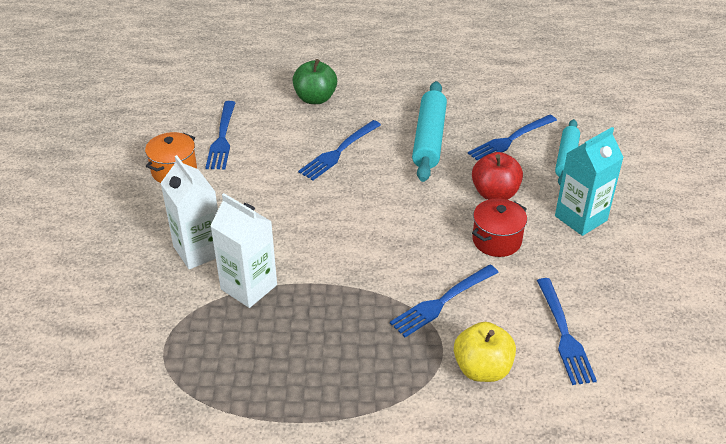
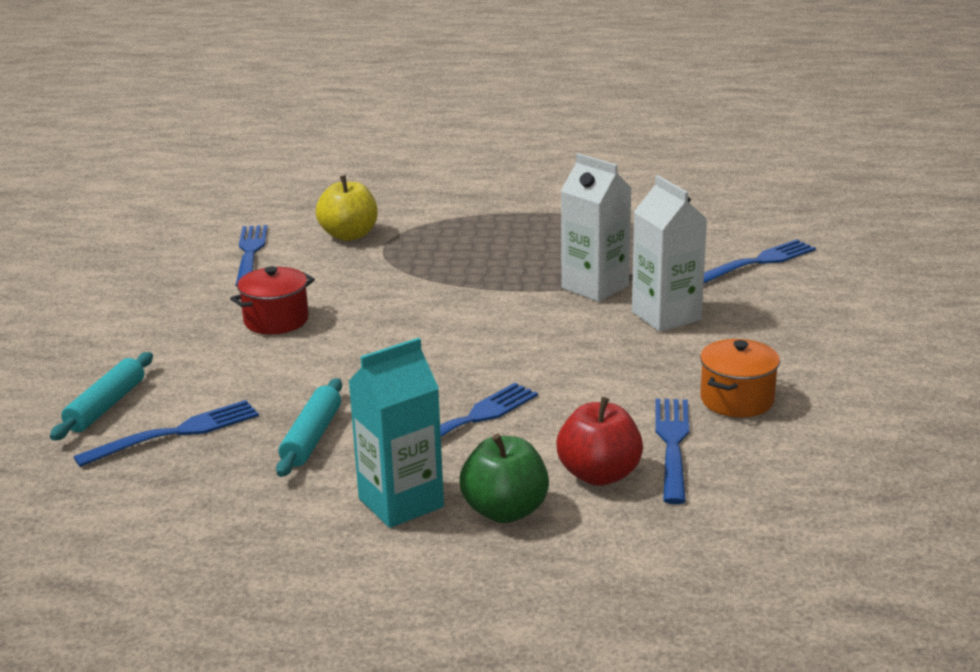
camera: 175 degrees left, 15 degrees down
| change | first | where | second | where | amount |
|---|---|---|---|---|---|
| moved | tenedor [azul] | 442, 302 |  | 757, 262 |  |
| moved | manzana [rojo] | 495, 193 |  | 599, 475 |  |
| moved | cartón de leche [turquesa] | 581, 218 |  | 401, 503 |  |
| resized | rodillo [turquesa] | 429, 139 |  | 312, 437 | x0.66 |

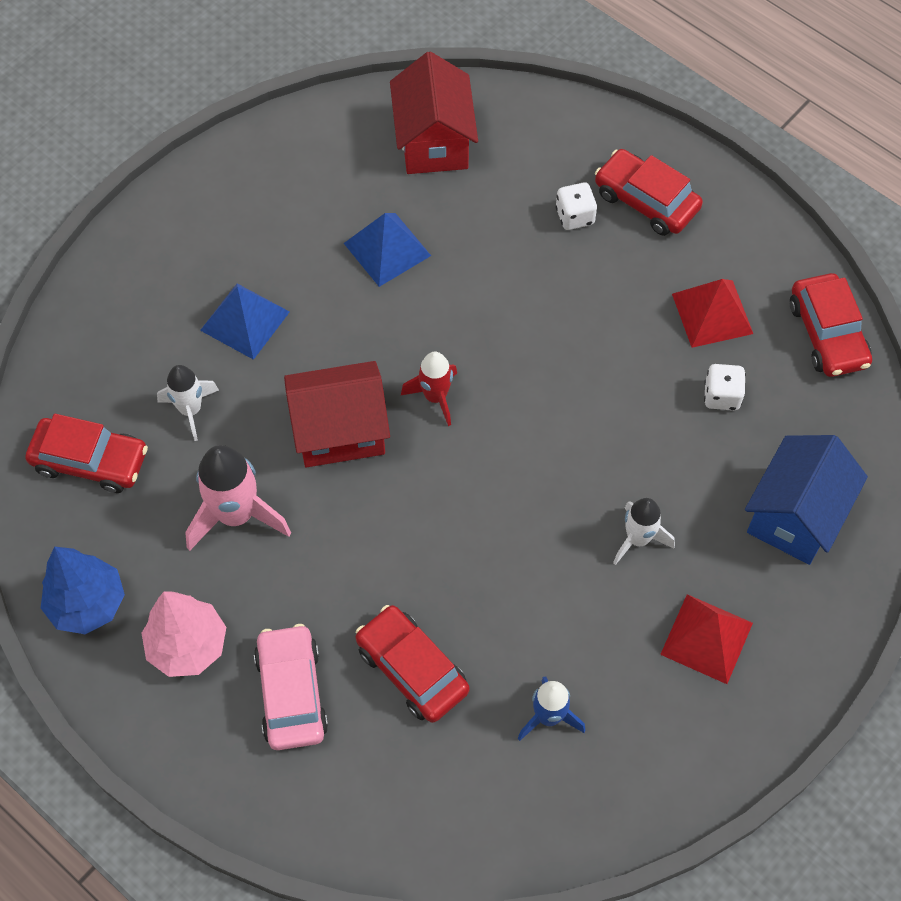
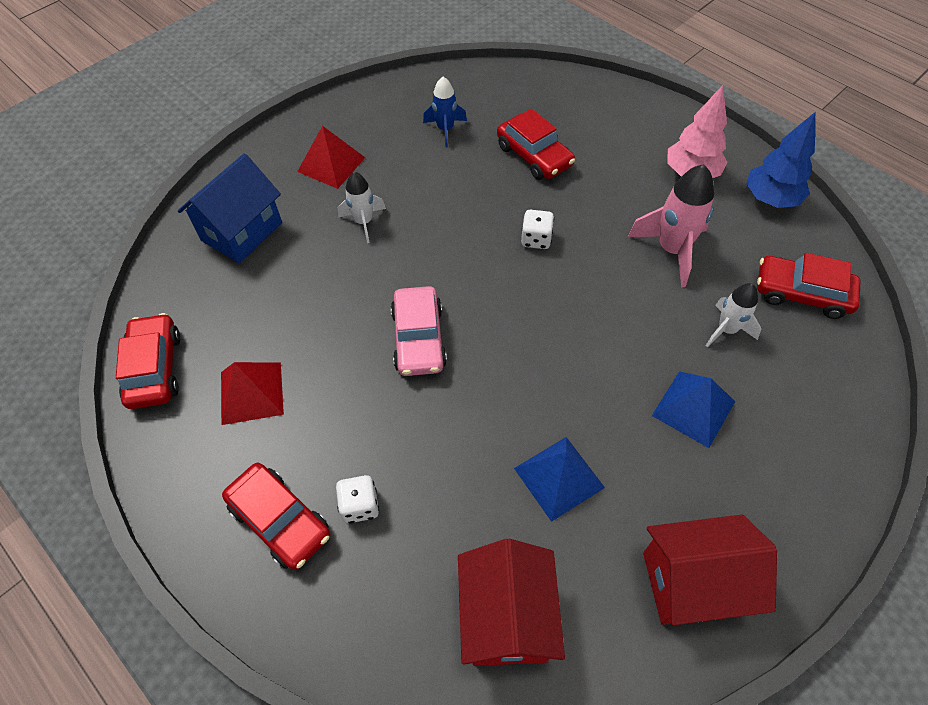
camera: 175 degrees left, 5 degrees down
| change | first | where | second | where | amount |
|---|---|---|---|---|---|
| removed | cohete [rojo] | 435, 397 |  |  |  |
| moved | coche [rosa] | 291, 693 |  | 419, 339 |  |
| moved | casa [rojo] | 340, 431 |  | 693, 582 |  |
| moved | dado [blanco] | 721, 396 |  | 536, 239 |  |

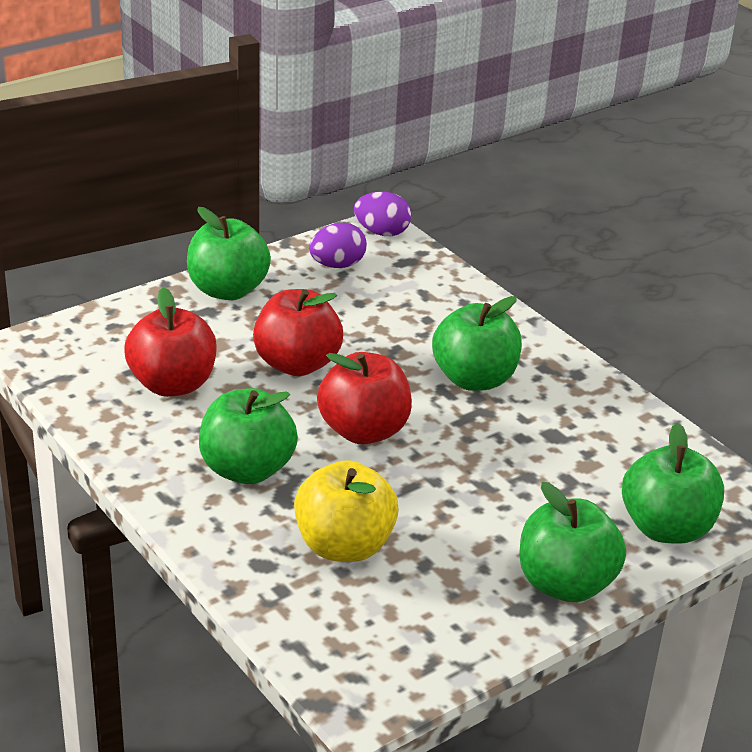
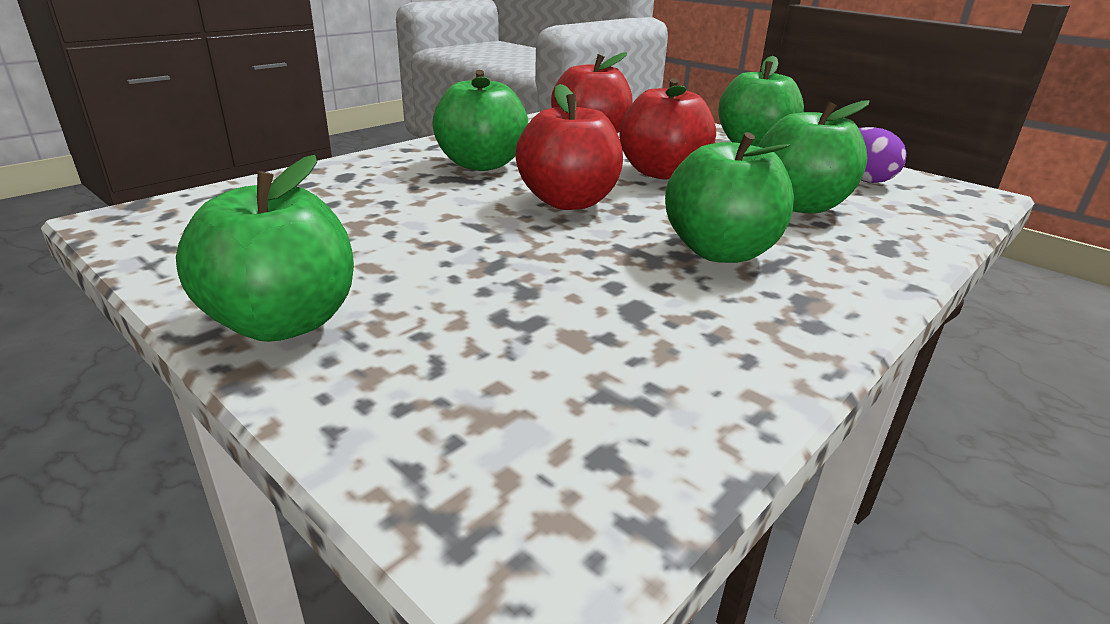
camera: 80 degrees right, 5 degrees down
| change | first | where | second | where | amount |
|---|---|---|---|---|---|
| removed | manzana [amarillo] | 344, 546 |  |  |  |
| removed | huevo [morado] | 382, 232 |  |  |  |
| moved | manzana [verde] | 666, 528 |  | 800, 205 |  |

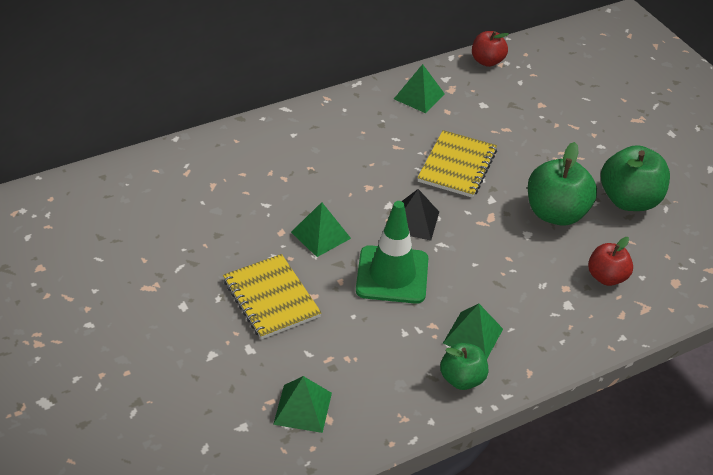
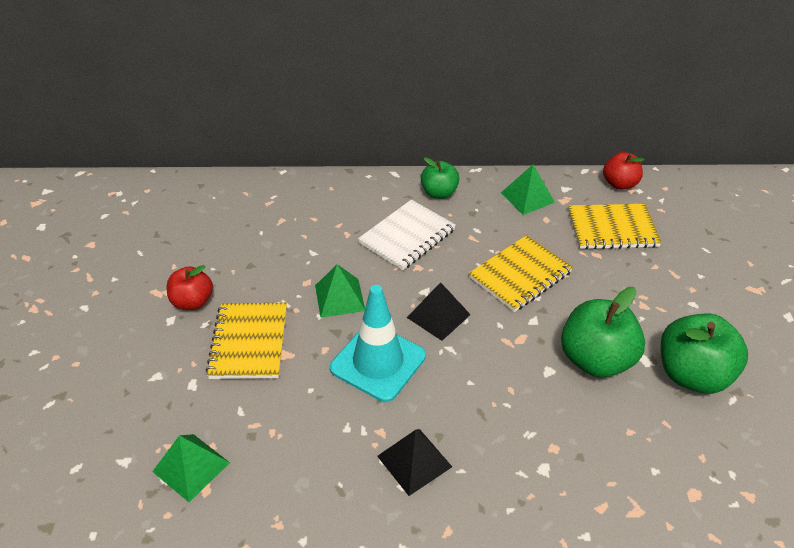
camera: 30 degrees right, 0 degrees up
| change | first | where | second | where | amount |
|---|---|---|---|---|---|
| added |  |  | cuaderno [blanco] | 407, 236 |  |
| added |  |  | cuaderno [amarillo] | 612, 229 |  |
| moved | manzana [verde] | 462, 379 |  | 439, 193 |  |
| moved | manzana [rojo] | 606, 277 |  | 193, 302 |  |
| recoloured | cono de tráfico [verde] | 392, 275 | cono de tráfico [turquesa] | 378, 362 |  |
| recoloured | pirámide [verde] | 473, 336 | pirámide [negro] | 414, 461 |  |

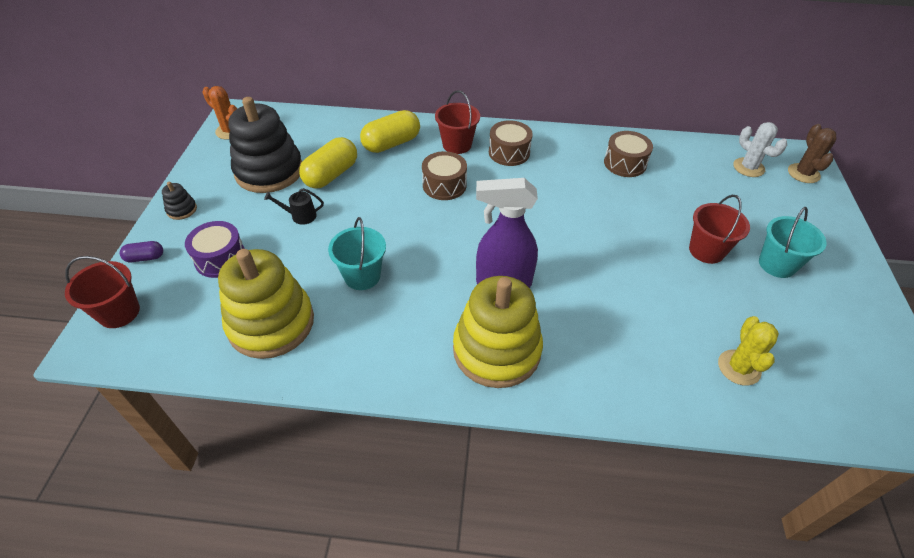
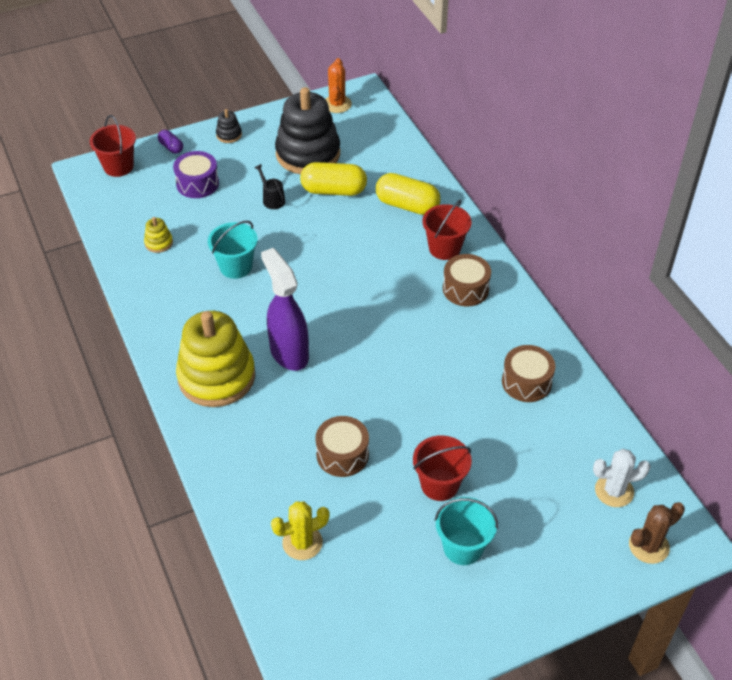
camera: 60 degrees right, 0 degrees up
| change | first | where | second | where | amount |
|---|---|---|---|---|---|
| moved | tambor [marrón] | 444, 185 |  | 342, 454 |  |
| turned | cactus [blanco] | 748, 167 |  | 614, 491 | 60 degrees clockwise |
| resized | juguete apilable [amarillo] | 271, 323 |  | 158, 243 | x0.40 |

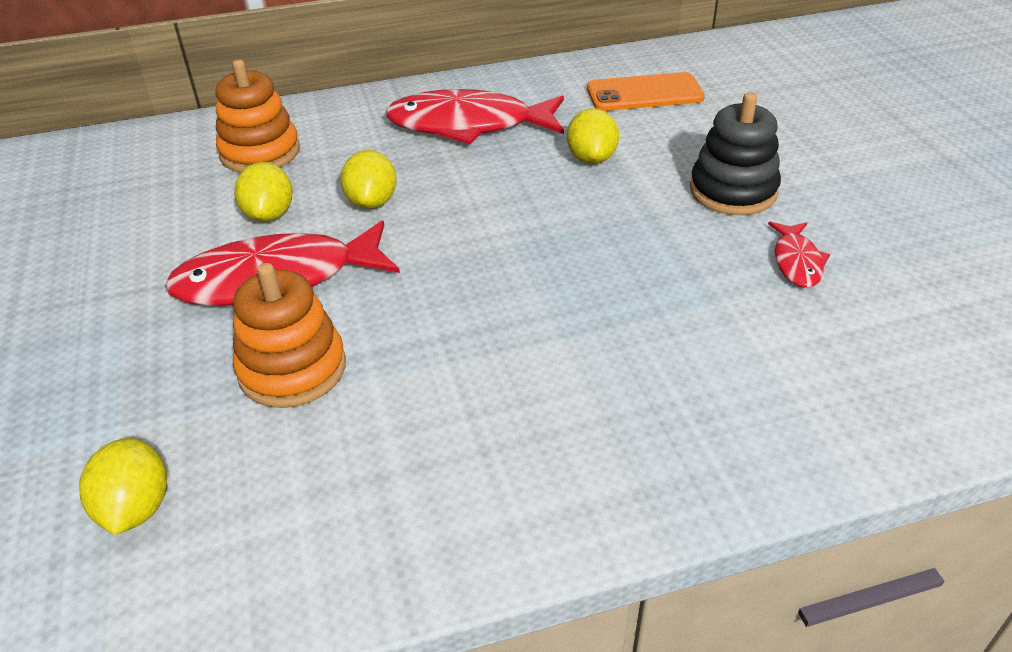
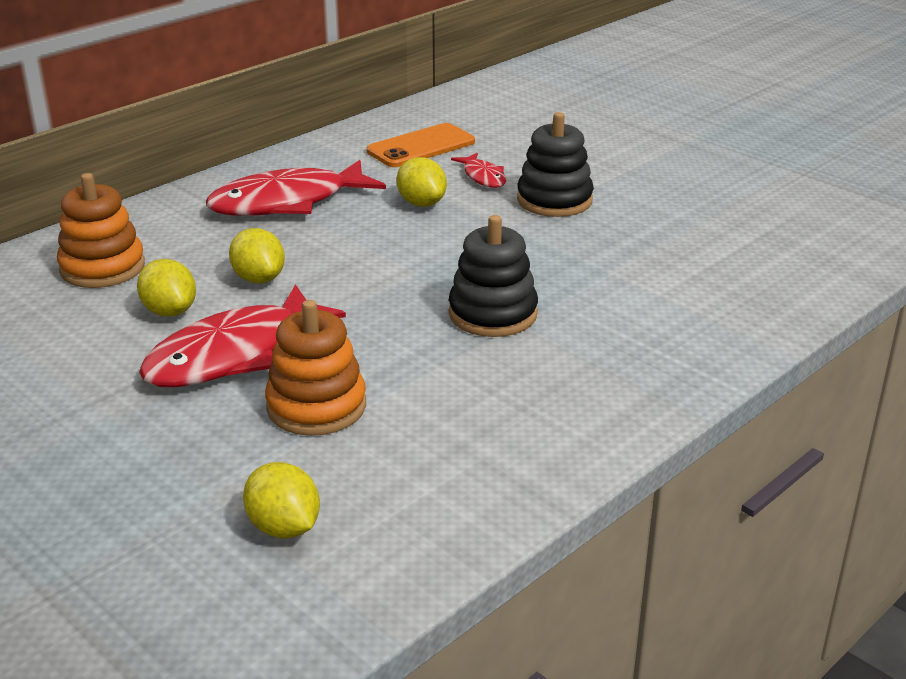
camera: 30 degrees left, 10 degrees down
| change | first | where | second | where | amount |
|---|---|---|---|---|---|
| added |  |  | juguete apilable [negro] | 493, 314 |  |
| moved | pez [rojo] | 796, 262 |  | 483, 177 |  |

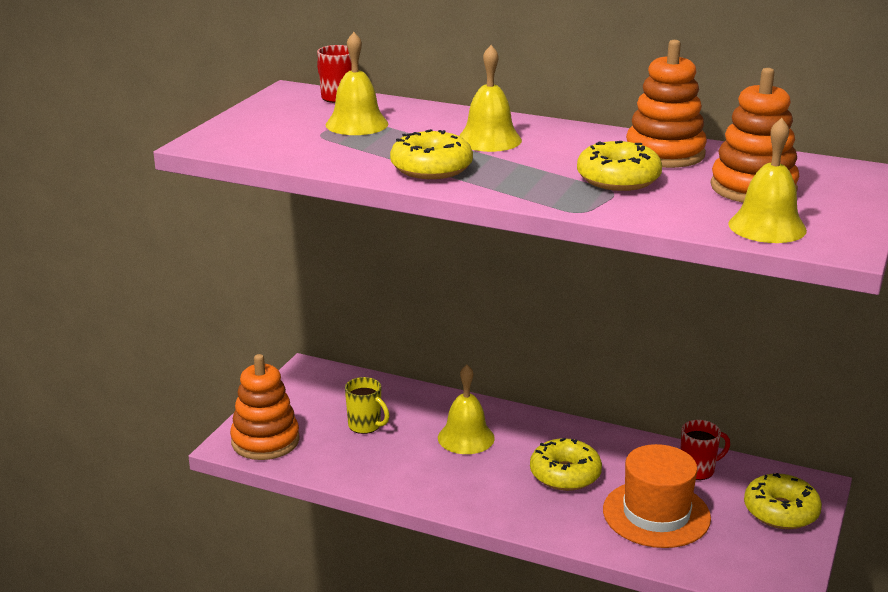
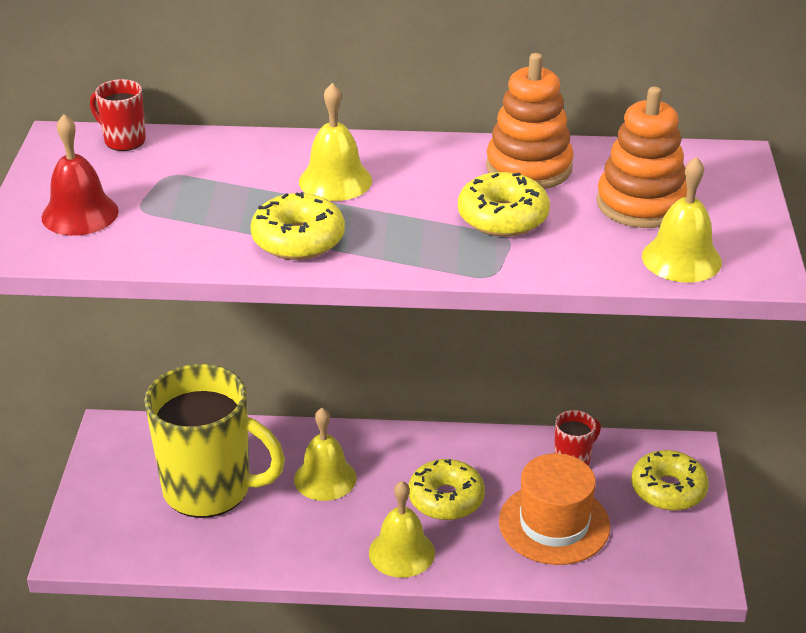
camera: 20 degrees left, 10 degrees up
| change | first | where | second | where | amount |
|---|---|---|---|---|---|
| removed | juguete apilable [naranja] | 265, 441 |  |  |  |
| added |  |  | campana [rojo] | 80, 214 |  |
| moved | campana [amarillo] | 357, 124 |  | 401, 552 |  |
| resized | taza [amarillo] | 365, 426 |  | 210, 489 | x2.38 |

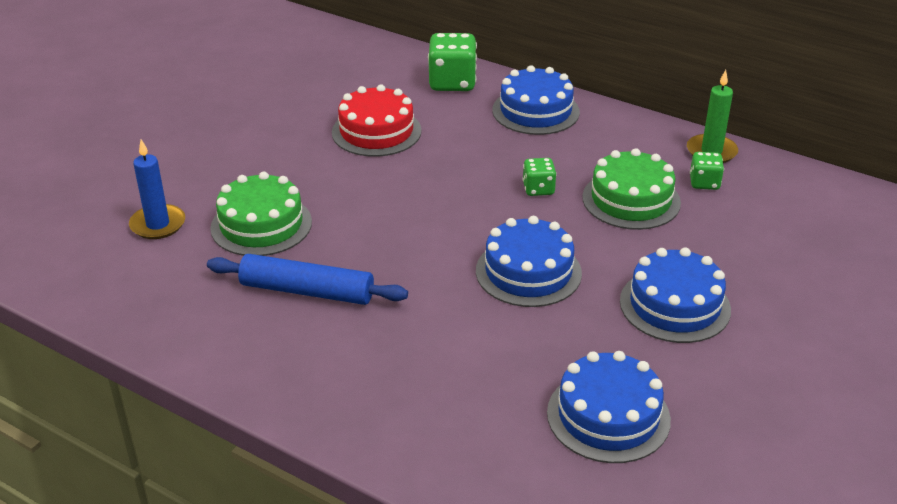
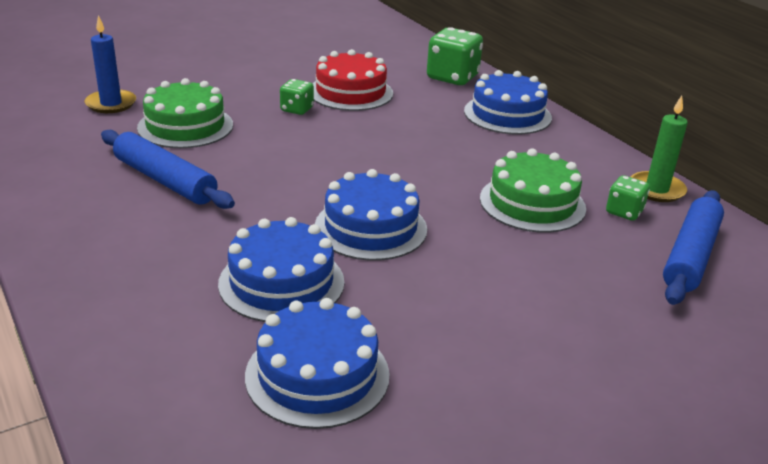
camera: 25 degrees right, 5 degrees down
| change | first | where | second | where | amount |
|---|---|---|---|---|---|
| added |  |  | rodillo [azul] | 690, 256 |  |
| moved | dado [verde] | 538, 189 |  | 297, 109 |  |
| moved | tarta [azul] | 675, 305 |  | 281, 282 |  |

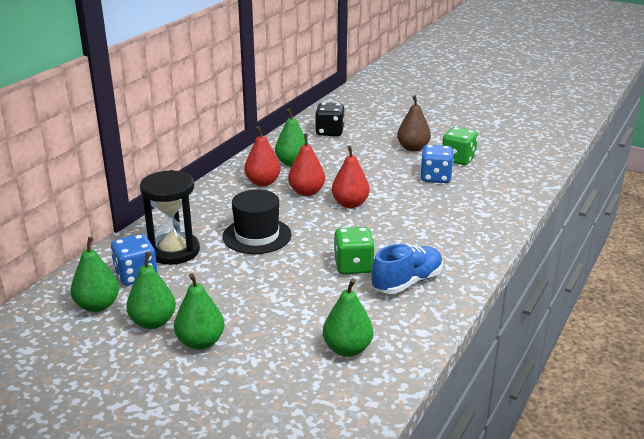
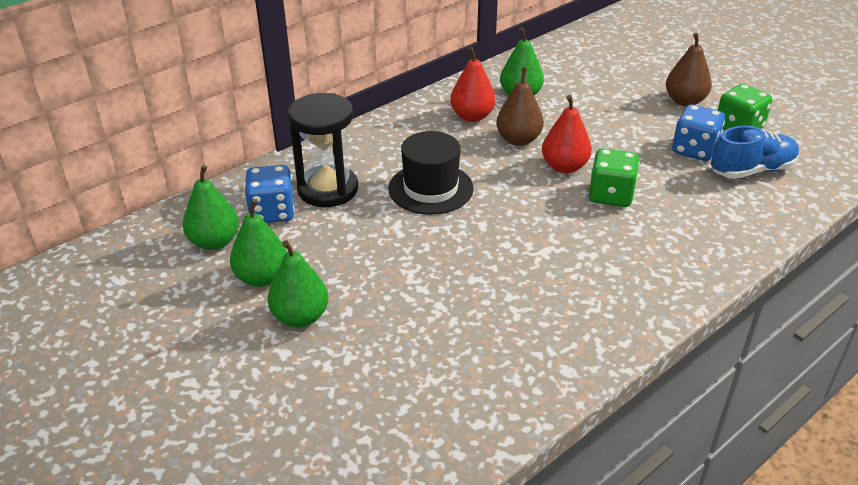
camera: 20 degrees right, 10 degrees up
| change | first | where | second | where | amount |
|---|---|---|---|---|---|
| removed | dado [negro] | 329, 132 |  |  |  |
| removed | pera [verde] | 347, 349 |  |  |  |
| moved | dado [verde] | 353, 266 |  | 610, 195 |  |
| moved | zapato [azul] | 407, 282 |  | 751, 170 |  |
| recoloured | pera [rojo] | 306, 192 | pera [marrón] | 518, 140 |  |

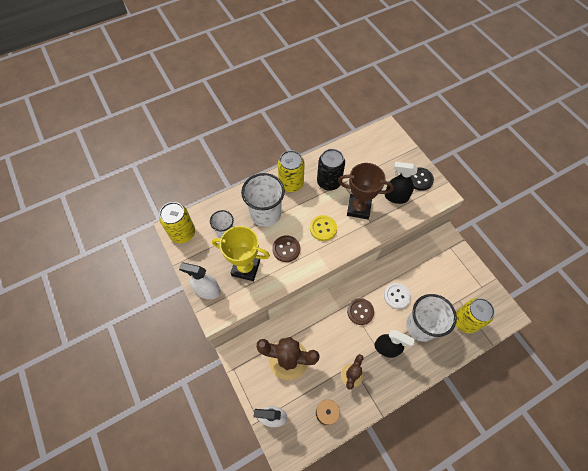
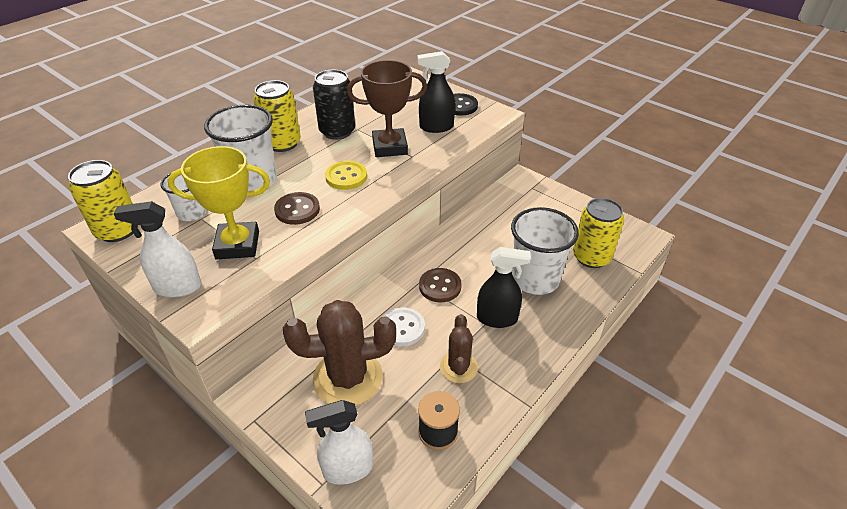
camera: 20 degrees left, 20 degrees down
| change | first | where | second | where | amount |
|---|---|---|---|---|---|
| moved | botón [blanco] | 396, 296 |  | 402, 328 |  |

